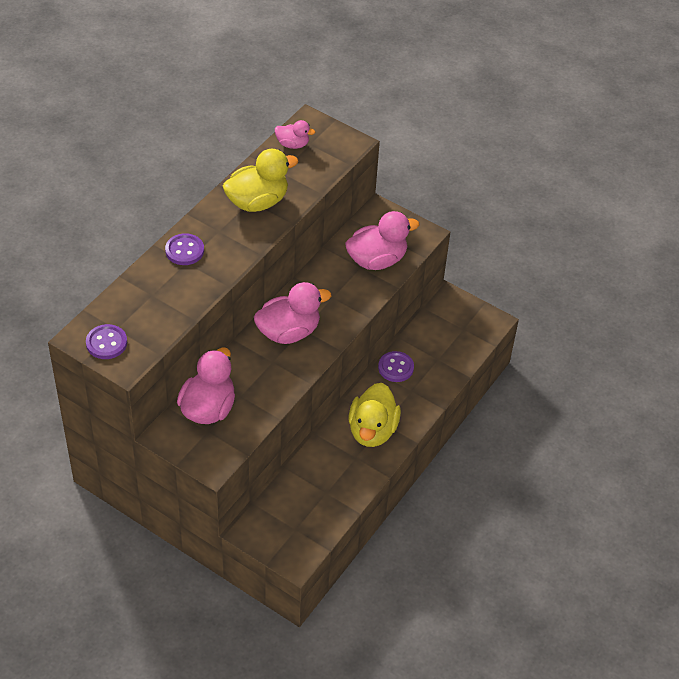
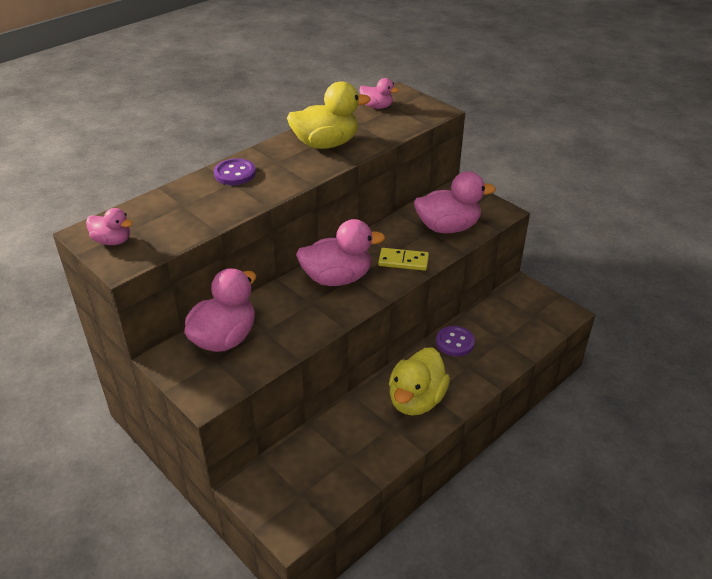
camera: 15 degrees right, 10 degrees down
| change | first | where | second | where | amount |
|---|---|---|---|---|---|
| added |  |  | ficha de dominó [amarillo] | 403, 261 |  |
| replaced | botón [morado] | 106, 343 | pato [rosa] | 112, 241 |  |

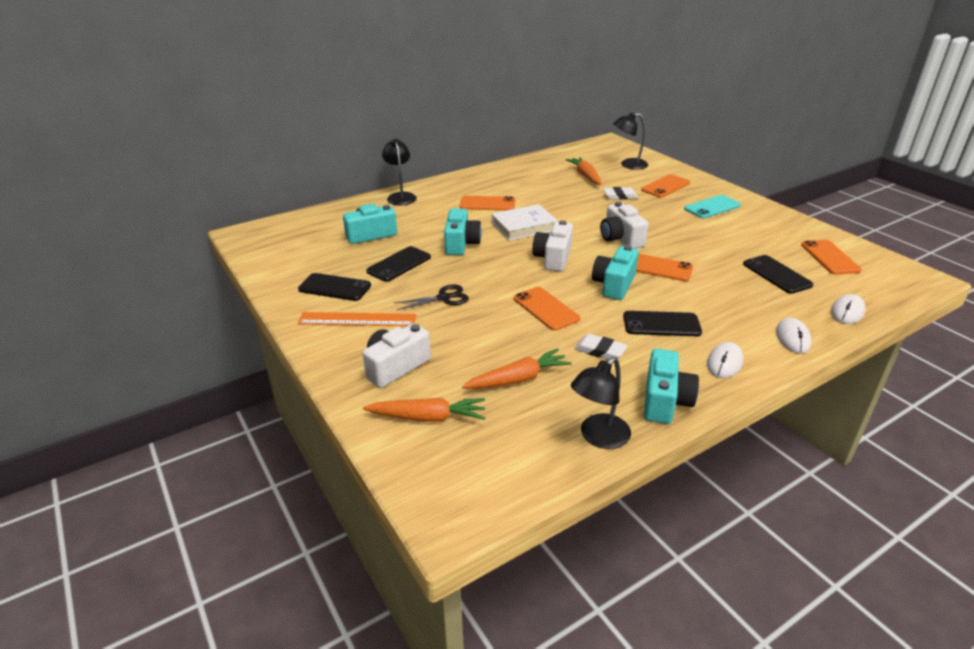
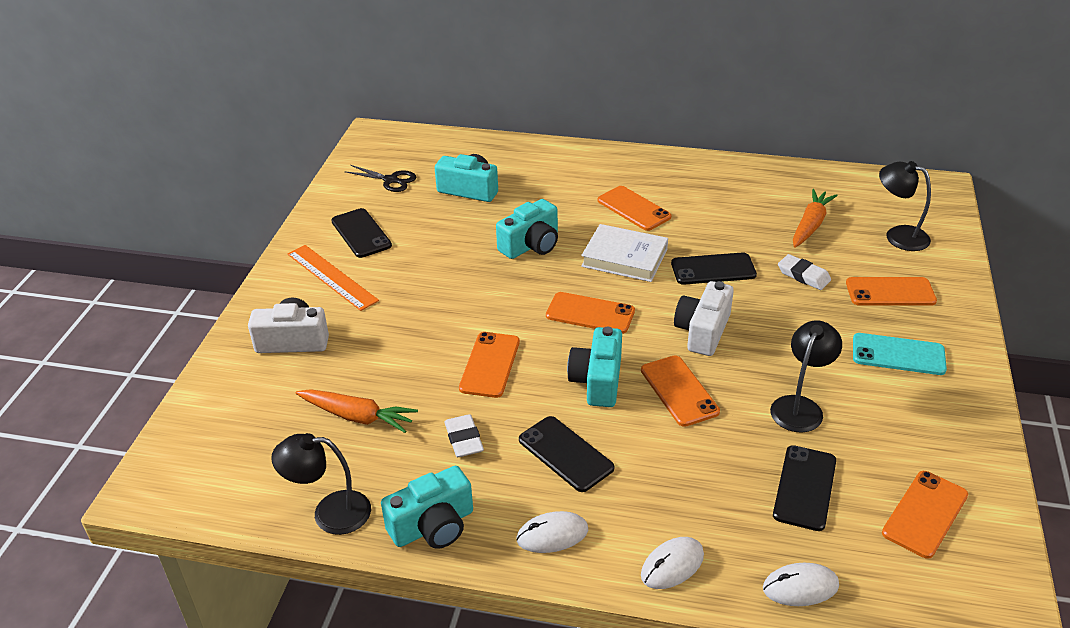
camera: 45 degrees right, 5 degrees up
| change | first | where | second | where | amount |
|---|---|---|---|---|---|
| removed | zanahoria [naranja] | 428, 417 |  |  |  |
| moved | móvil [negro] | 399, 264 |  | 713, 269 |  |
| moved | lámpara [negro] | 400, 196 |  | 800, 406 |  |
| moved | tijeras [negro] | 444, 298 |  | 390, 180 |  |
| replaced | cámara [blanco] | 553, 258 | móvil [naranja] | 590, 313 |  |
| turned | cámara [turquesa] | 614, 284 |  | 597, 381 | 60 degrees counterclockwise |

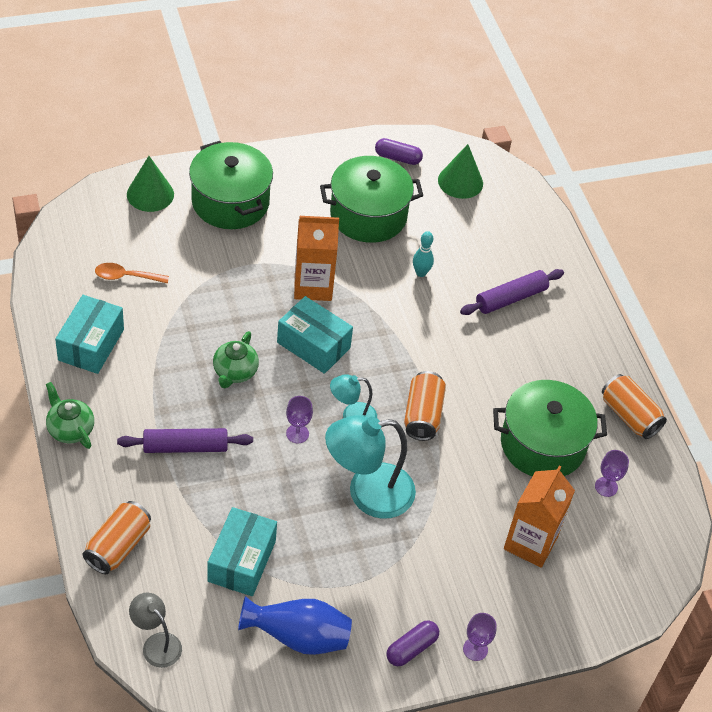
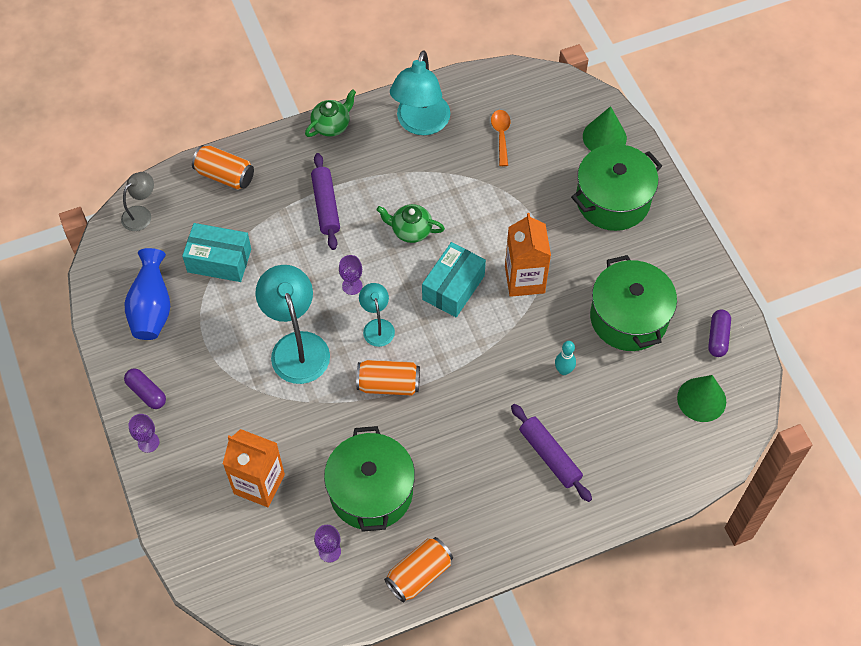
camera: 90 degrees right, 10 degrees up
| change | first | where | second | where | amount |
|---|---|---|---|---|---|
| replaced | caja [turquesa] | 91, 345 | lámpara [turquesa] | 420, 124 |  |

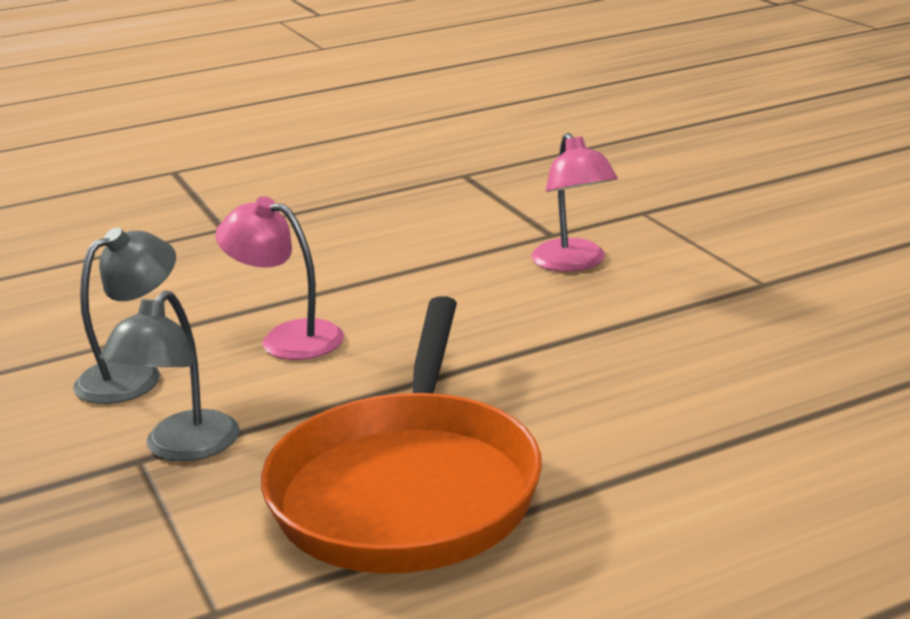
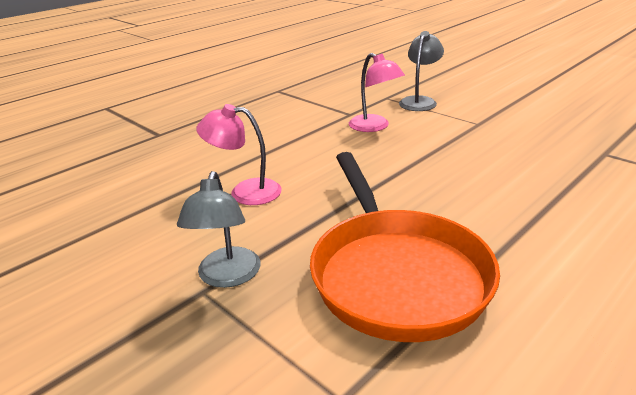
camera: 20 degrees left, 5 degrees up
| change | first | where | second | where | amount |
|---|---|---|---|---|---|
| moved | lámpara [gris] | 134, 375 |  | 419, 101 |  |

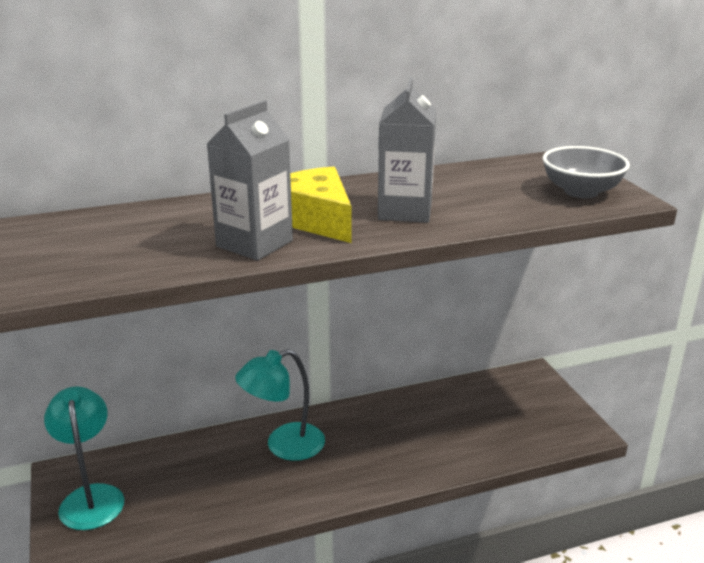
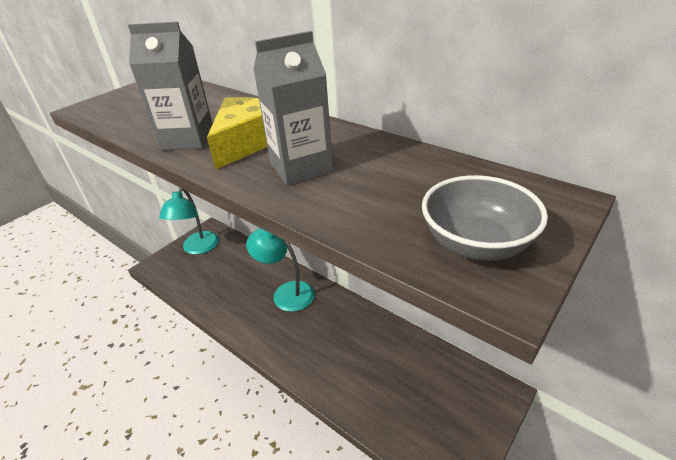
camera: 60 degrees right, 10 degrees up
| change | first | where | second | where | amount |
|---|---|---|---|---|---|
| turned | lámpara [turquesa] | 91, 497 |  | 198, 248 | 150 degrees clockwise |

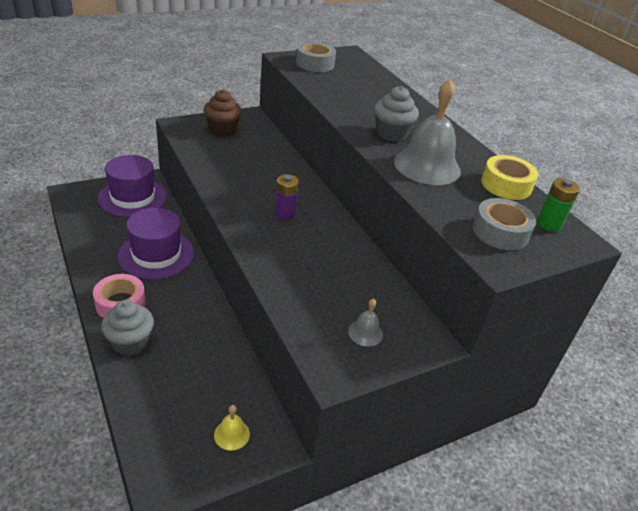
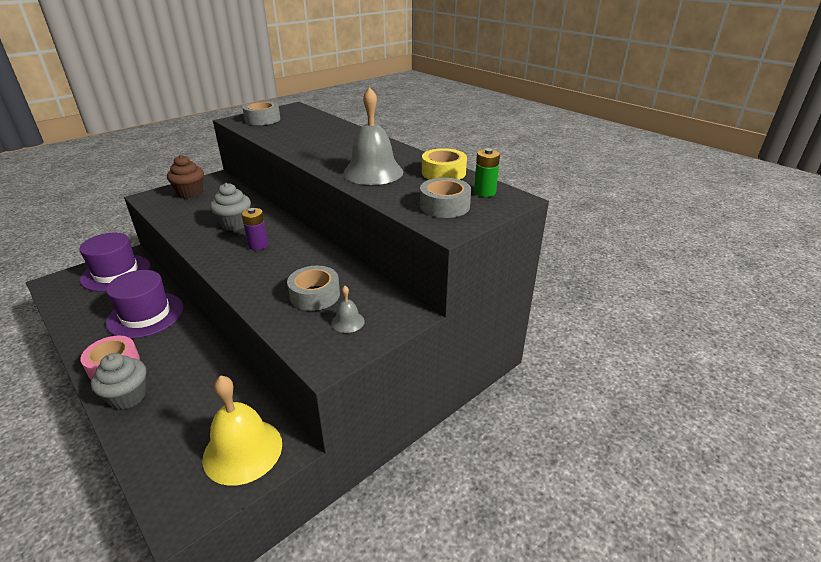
camera: 10 degrees left, 5 degrees down
| change | first | where | second | where | amount |
|---|---|---|---|---|---|
| added |  |  | cinta adhesiva [gris] | 315, 295 |  |
| moved | magdalena [gris] | 391, 134 |  | 235, 224 |  |
| resized | campana [amarillo] | 232, 434 |  | 243, 450 | x2.21 |

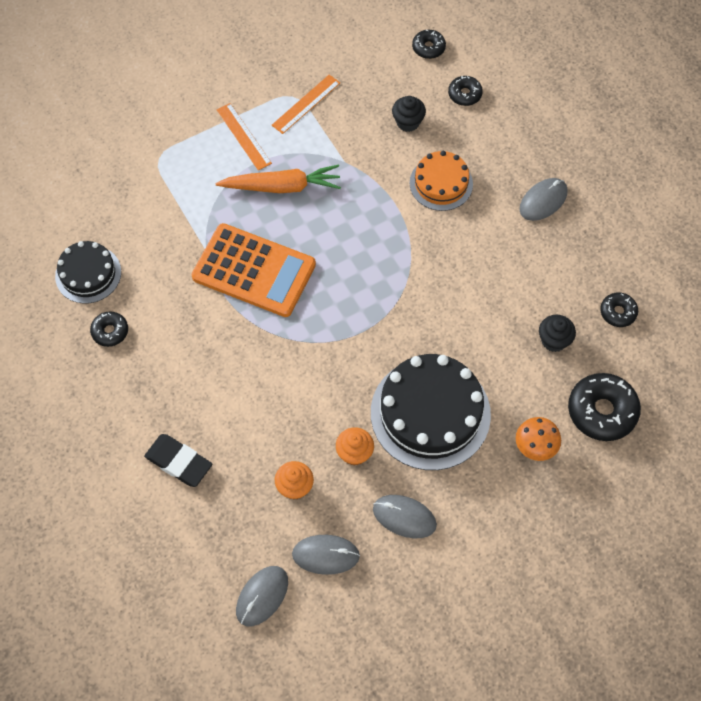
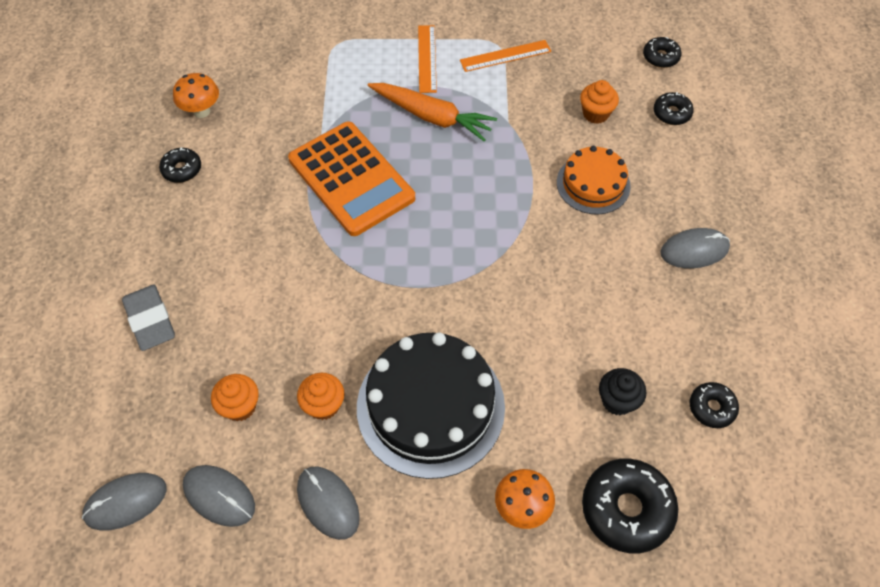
camera: 30 degrees right, 5 degrees down
| change | first | where | second | where | amount |
|---|---|---|---|---|---|
| replaced | tarta [negro] | 88, 274 | seta [naranja] | 202, 111 |  |
| recoloured | goma de borrar [negro] | 179, 462 | goma de borrar [gris] | 150, 320 |  |
| recoloured | magdalena [negro] | 408, 122 | magdalena [naranja] | 595, 113 |  |

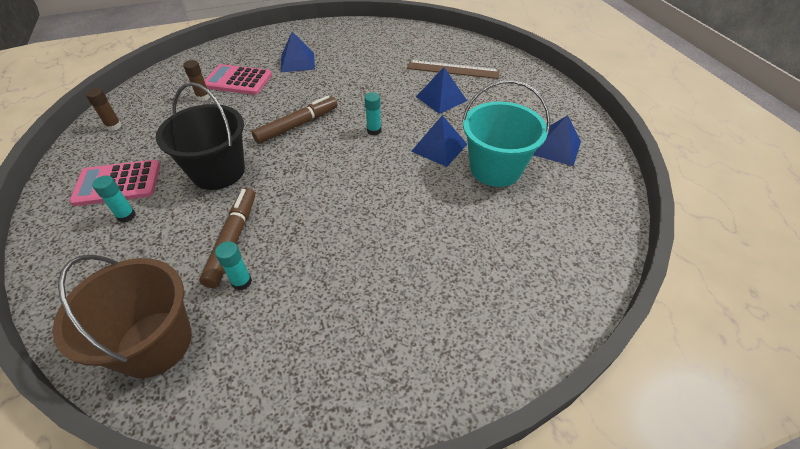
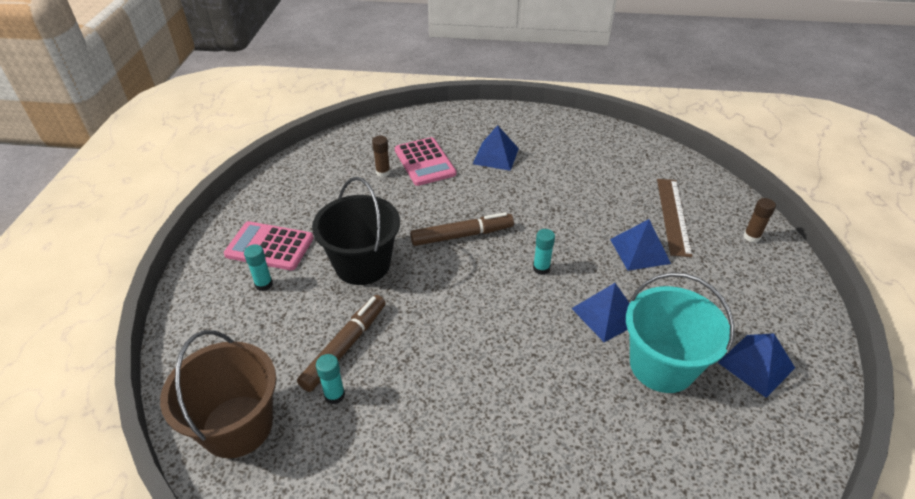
camera: 25 degrees right, 5 degrees down
| change | first | where | second | where | amount |
|---|---|---|---|---|---|
| moved | barra de pegamento [marrón] | 114, 126 |  | 751, 237 |  |
| turned | calculadora [rosa] | 238, 80 |  | 424, 162 | 150 degrees counterclockwise |
| turned | regla [marrón] | 453, 69 |  | 673, 216 | 60 degrees clockwise |

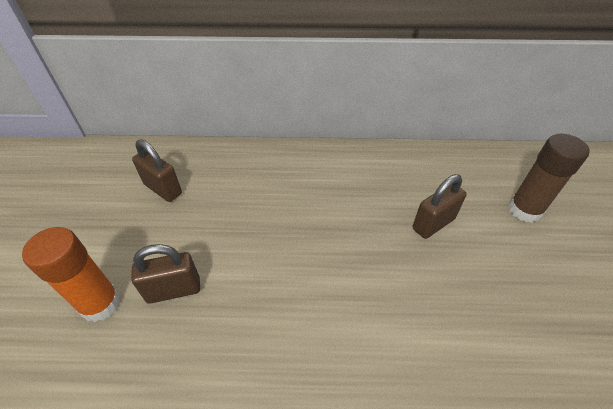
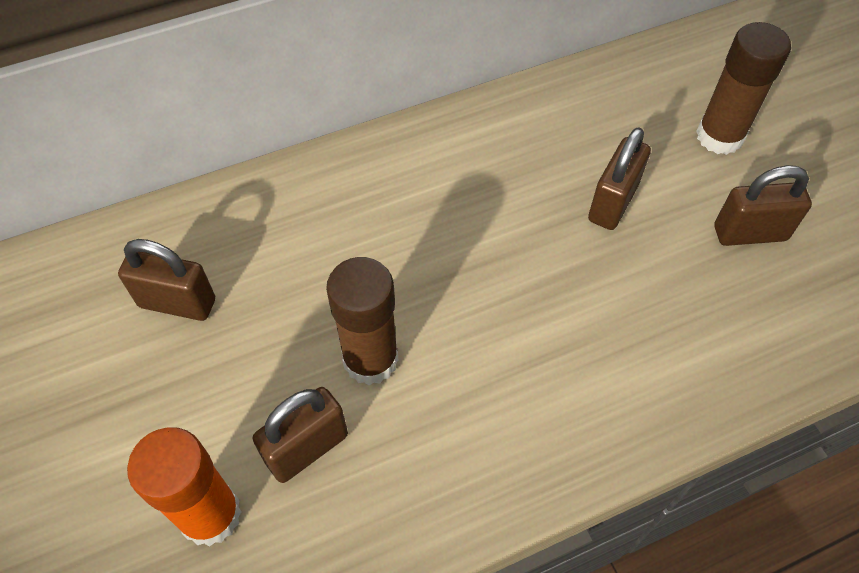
camera: 25 degrees left, 10 degrees up
| change | first | where | second | where | amount |
|---|---|---|---|---|---|
| added |  |  | barra de pegamento [marrón] | 370, 359 |  |
| added |  |  | candado [marrón] | 750, 233 |  |

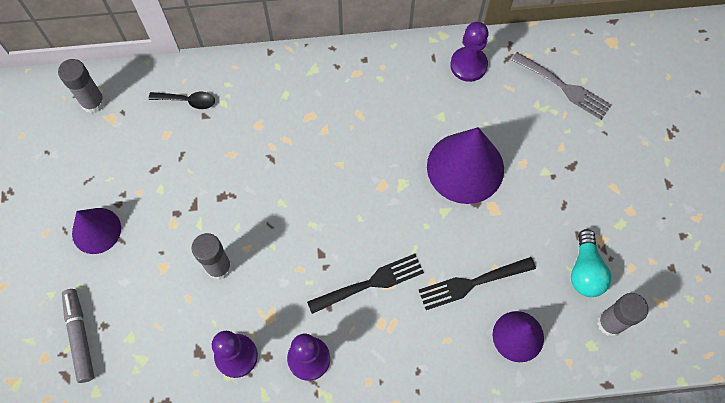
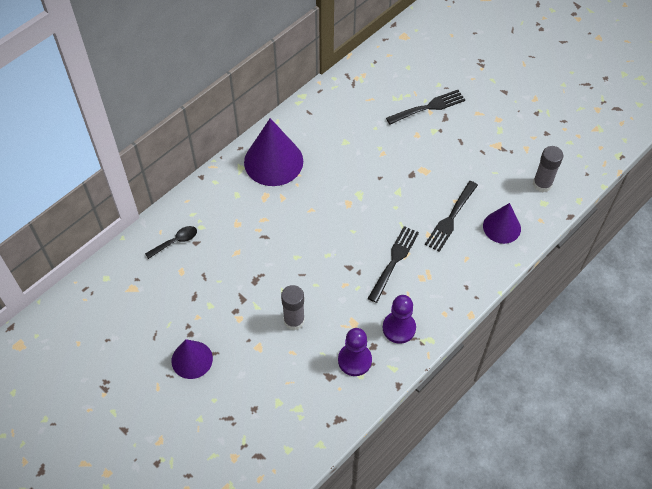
camera: 40 degrees left, 10 degrees down
| change | first | where | second | where | amount |
|---|---|---|---|---|---|
| removed | barra de pegamento [gris] | 93, 102 |  |  |  |
| removed | rotulador [gris] | 80, 337 |  |  |  |
| removed | peón [morado] | 468, 65 |  |  |  |
| removed | tenedor [gris] | 564, 87 |  |  |  |
| removed | bombilla [turquesa] | 585, 271 |  |  |  |
| added |  |  | tenedor [negro] | 428, 107 |  |
| moved | cono [morado] | 465, 167 |  | 273, 161 |  |

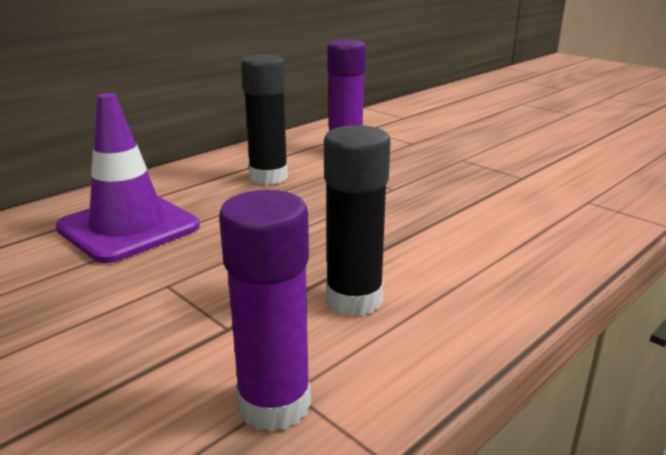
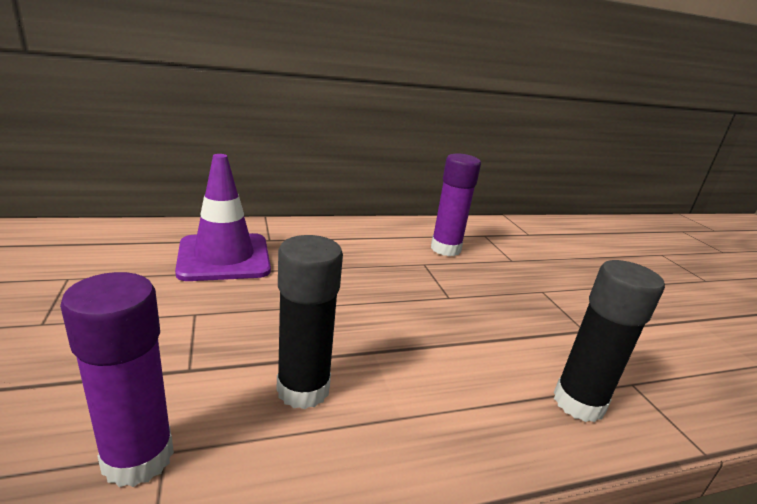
camera: 25 degrees right, 0 degrees up
| change | first | where | second | where | amount |
|---|---|---|---|---|---|
| moved | barra de pegamento [negro] | 268, 177 |  | 578, 403 |  |

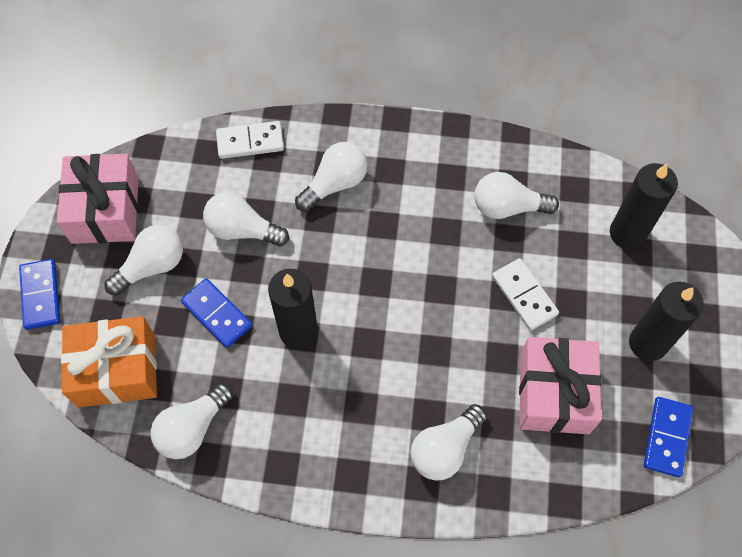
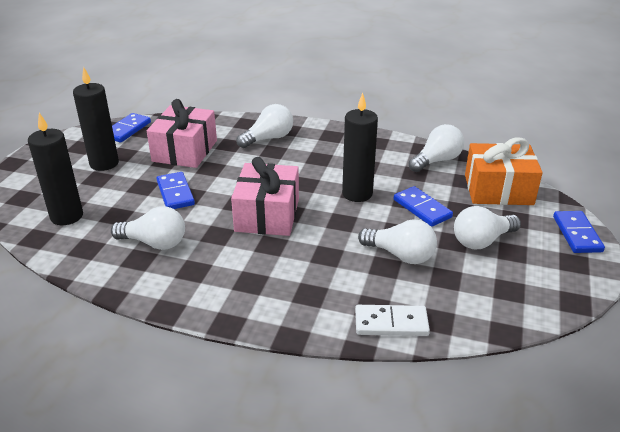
camera: 170 degrees left, 30 degrees down
| change | first | where | second | where | amount |
|---|---|---|---|---|---|
| removed | bombilla [blanco] | 335, 184 |  |  |  |
| moved | regalo [rosa] | 105, 210 |  | 267, 215 |  |
| recoloured | ficha de dominó [blanco] | 524, 295 | ficha de dominó [azul] | 175, 193 |  |

